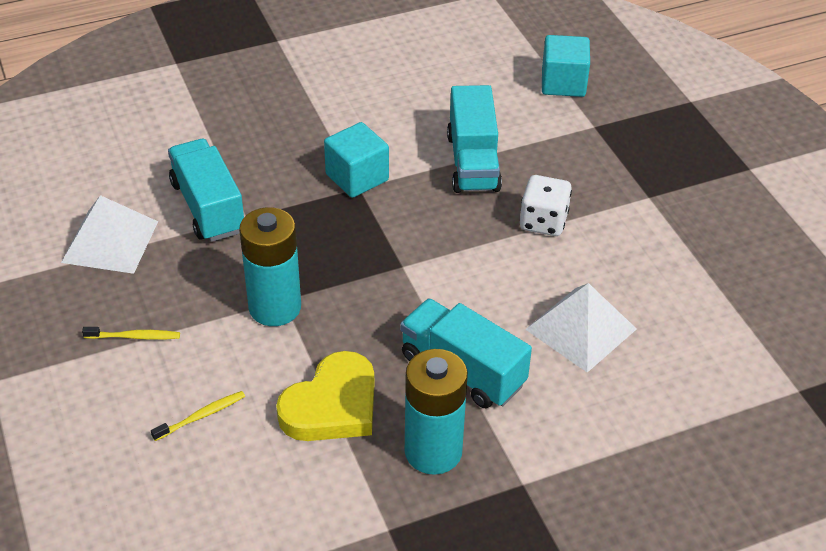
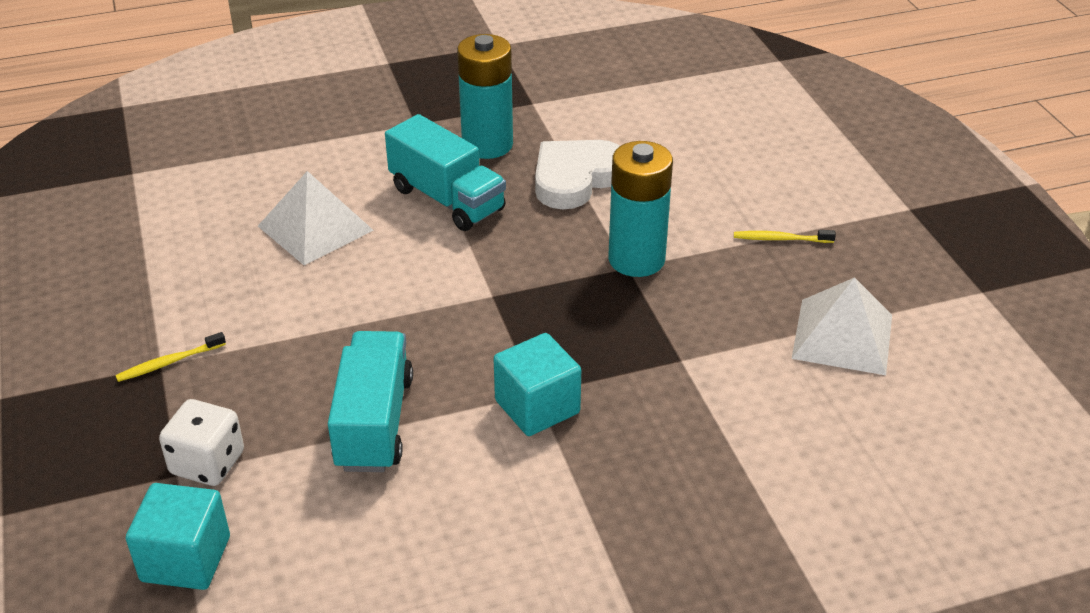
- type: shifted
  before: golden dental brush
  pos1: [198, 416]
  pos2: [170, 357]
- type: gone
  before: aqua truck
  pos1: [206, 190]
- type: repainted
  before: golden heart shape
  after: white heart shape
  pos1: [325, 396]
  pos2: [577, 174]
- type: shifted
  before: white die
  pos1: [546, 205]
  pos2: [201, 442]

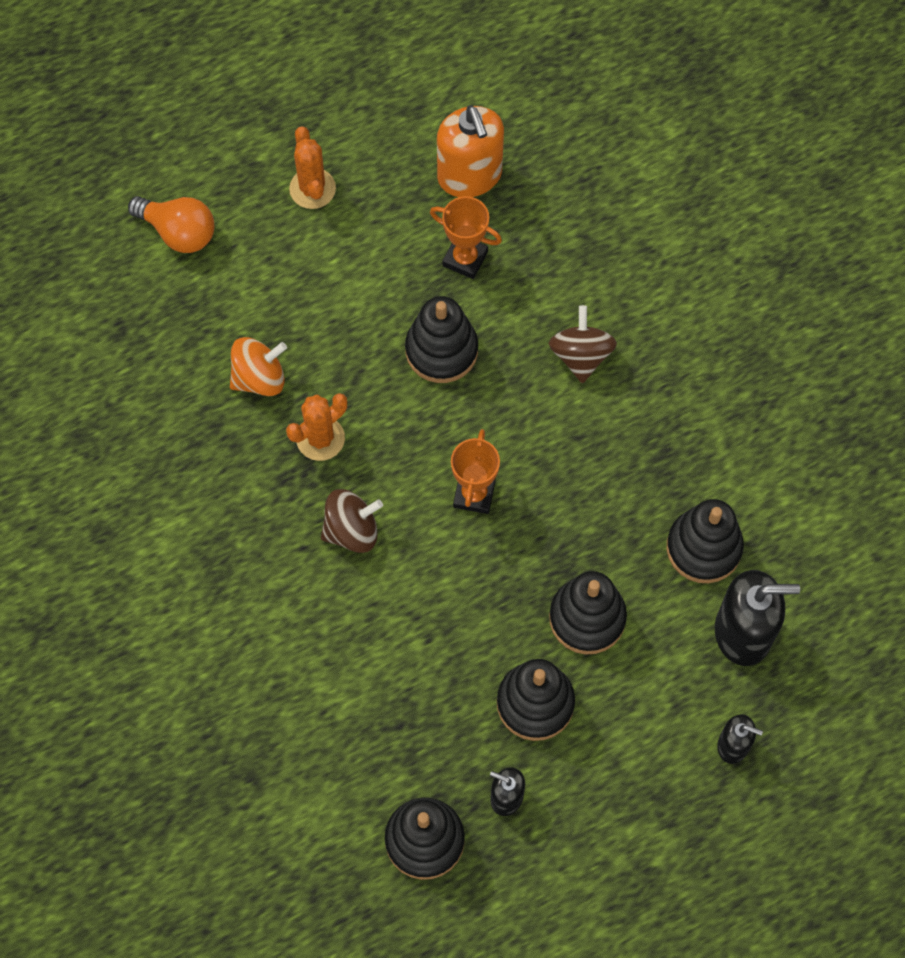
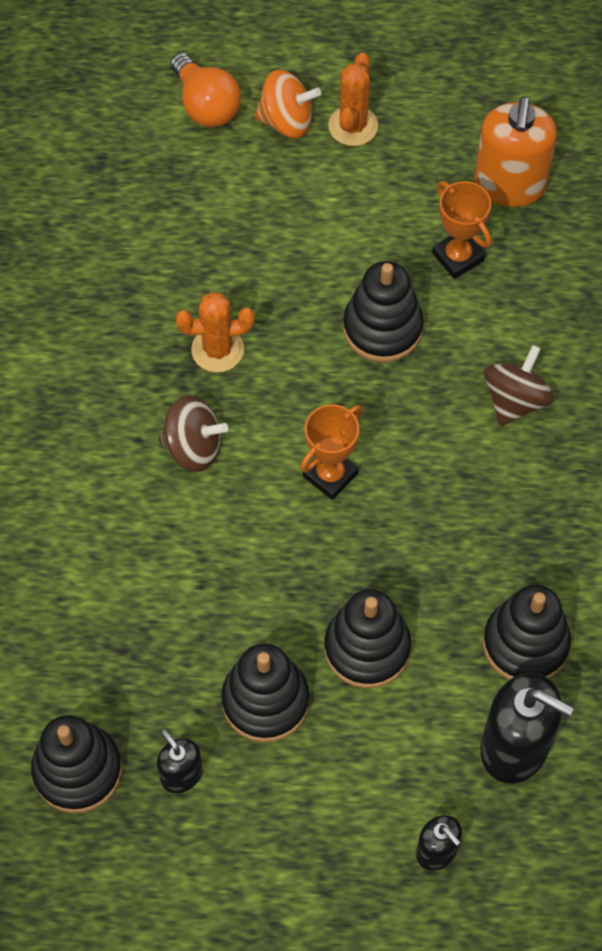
- type: shifted
  before: orange toy top
  pos1: [258, 366]
  pos2: [287, 104]

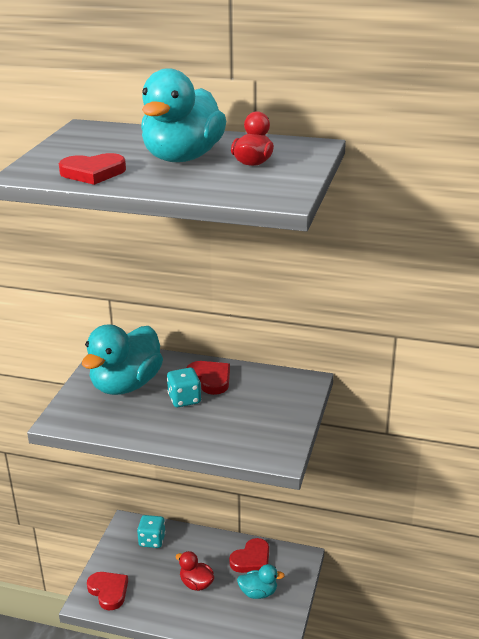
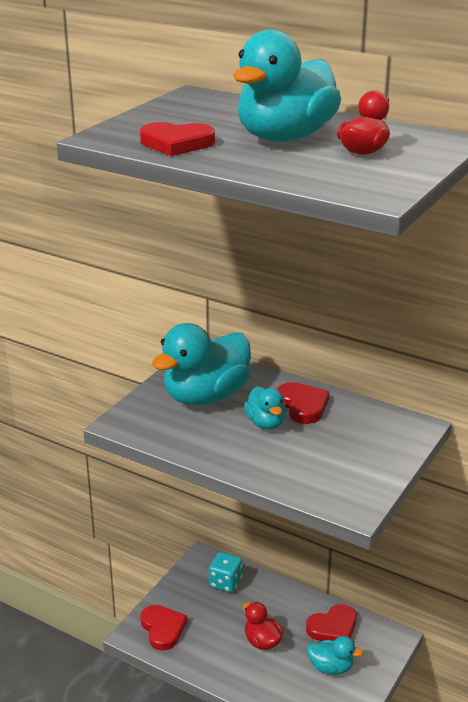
- type: swapped
  before: aqua die
  after: aqua duck
  pos1: [184, 387]
  pos2: [265, 408]

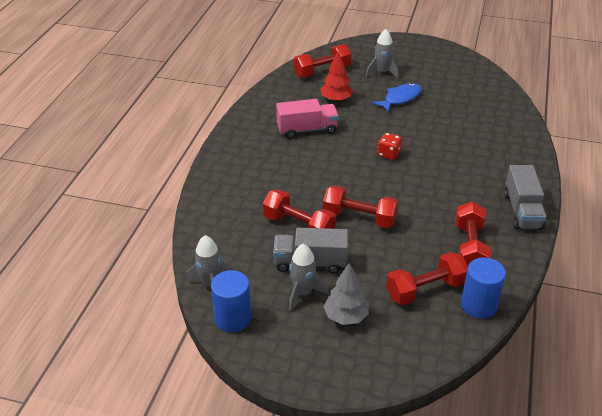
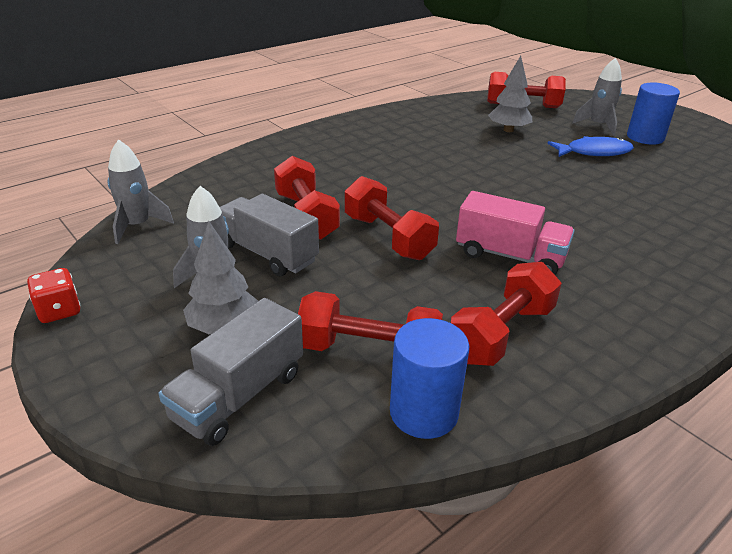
- type: shifted
  before: blue cylinder
  pos1: [231, 301]
  pos2: [653, 114]
- type: shifted
  before: rosy truck
  pos1: [307, 119]
  pos2: [515, 233]
- type: repainted
  before: red fir tree
  after: grey fir tree
  pos1: [336, 77]
  pos2: [510, 94]
- type: shifted
  before: red die
  pos1: [390, 146]
  pos2: [54, 295]
- type: shifted
  before: grey truck
  pos1: [525, 197]
  pos2: [231, 372]

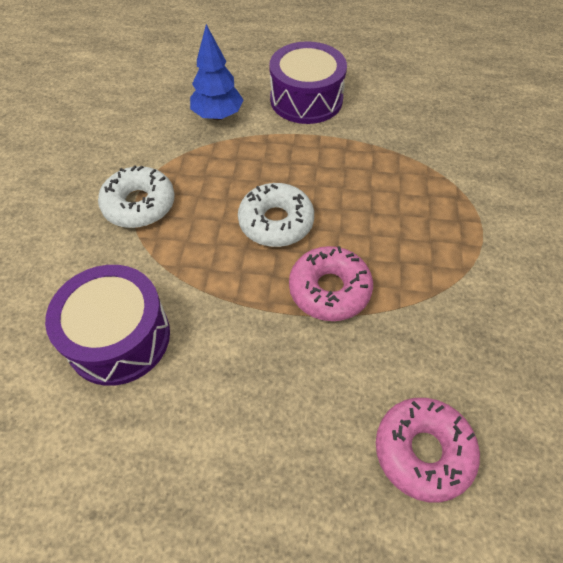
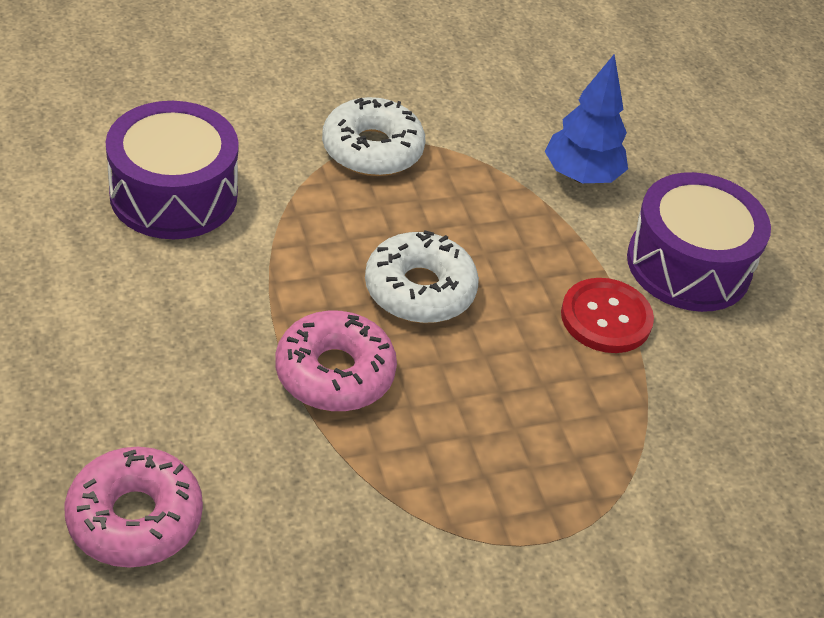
- type: new
  after: red button
  pos2: [607, 315]

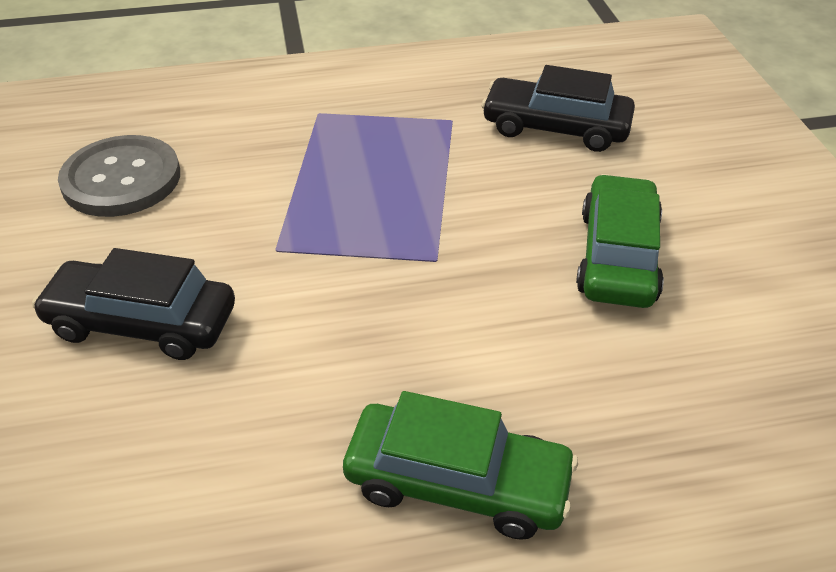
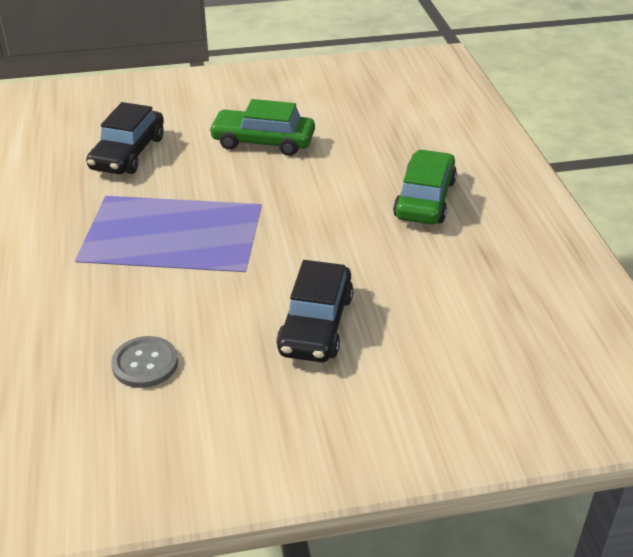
- type: scaled
  before: grey button
  pos1: [119, 176]
  pos2: [144, 362]
  scale: 0.64

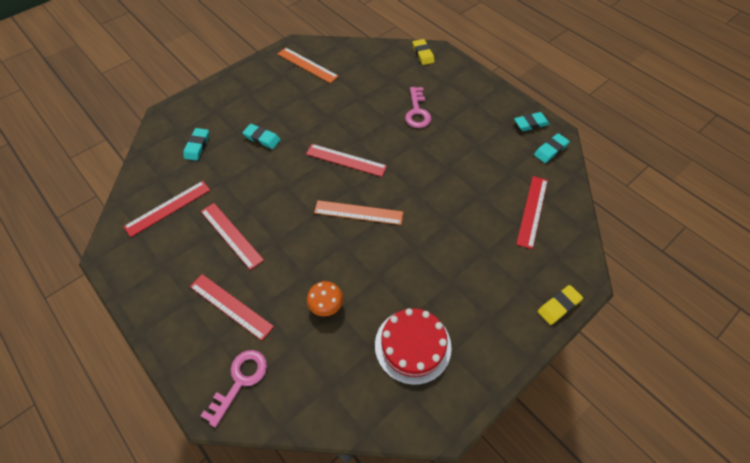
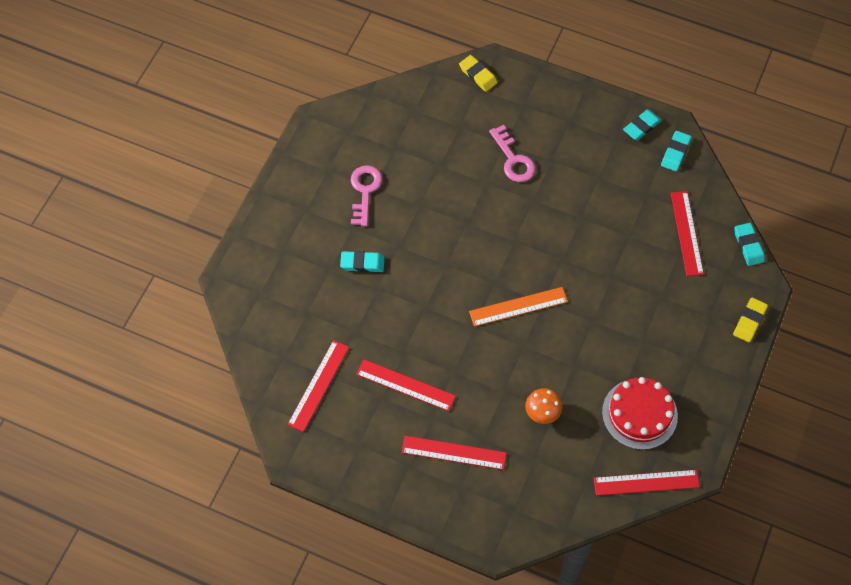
- type: shifted
  before: aqua gum eraser
  pos1: [196, 144]
  pos2: [750, 244]
- type: shifted
  before: rosy latchkey
  pos1: [234, 389]
  pos2: [366, 196]
- type: gone
  before: orange ruler
  pos1: [308, 65]
- type: shifted
  before: red ruler
  pos1: [346, 160]
  pos2: [647, 483]

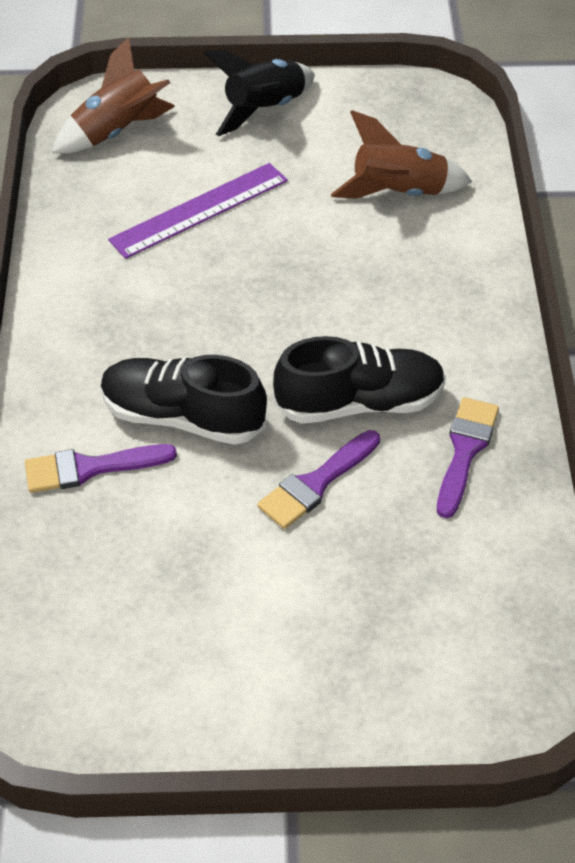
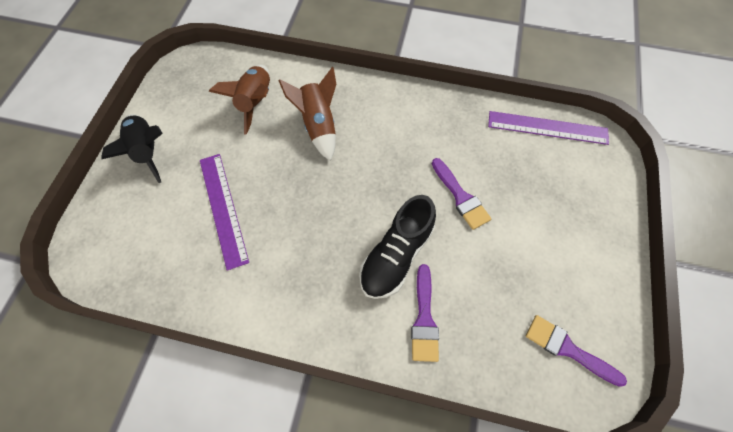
- type: shifted
  before: brown toy rocket
  pos1: [113, 95]
  pos2: [307, 114]
- type: gone
  before: ebony shoe
  pos1: [359, 380]
- type: shifted
  before: violet brush
  pos1: [468, 457]
  pos2: [576, 351]
- type: new
  after: violet ruler
  pos2: [548, 128]

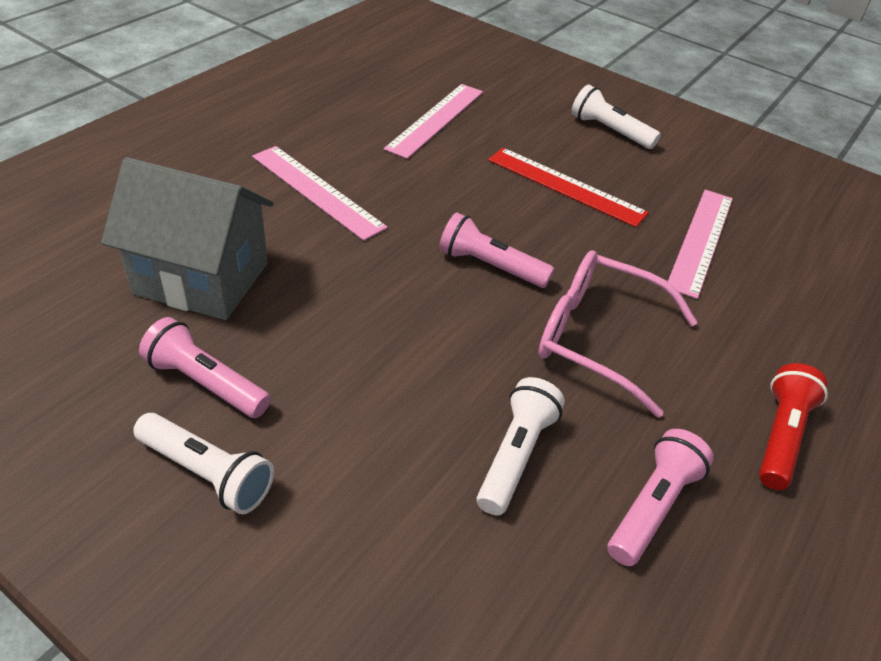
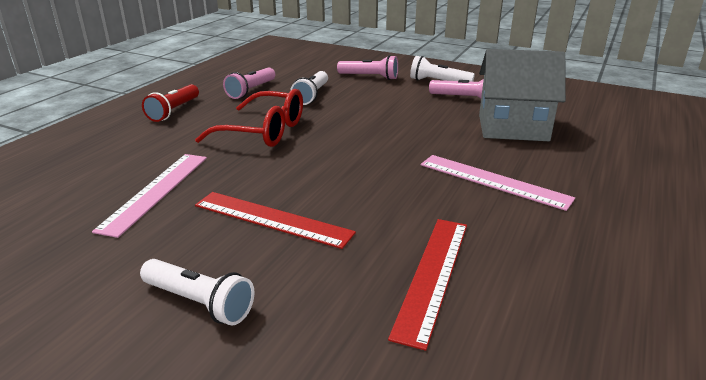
- type: repainted
  before: rosy ruler
  after: red ruler
  pos1: [433, 121]
  pos2: [427, 285]
- type: shifted
  before: rosy torch
  pos1: [496, 250]
  pos2: [367, 67]
- type: repainted
  before: rosy glasses
  after: red glasses
  pos1: [618, 334]
  pos2: [249, 118]

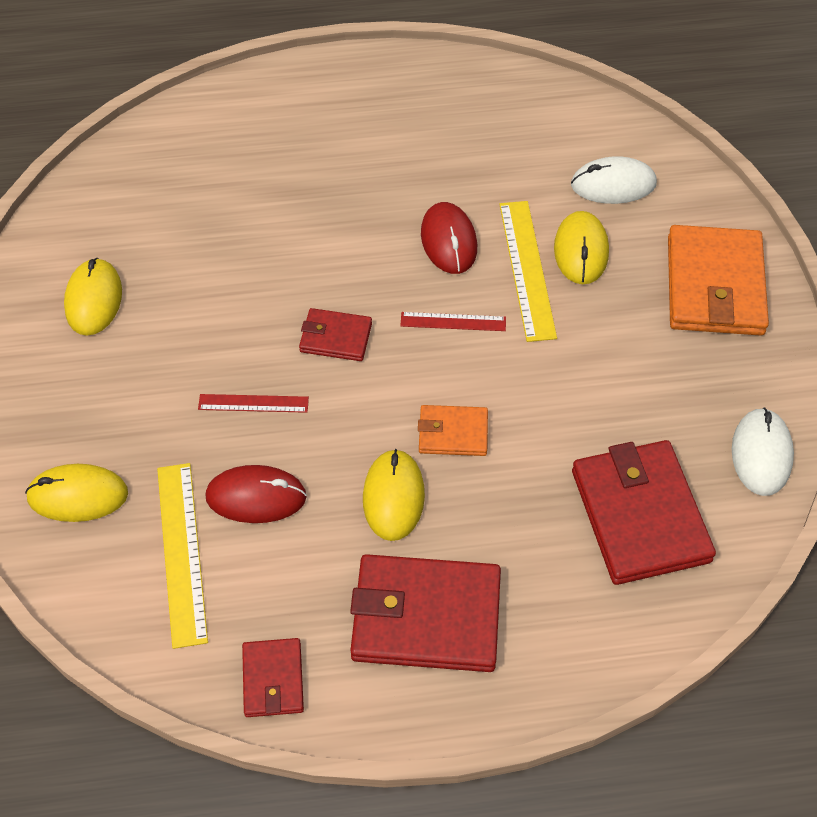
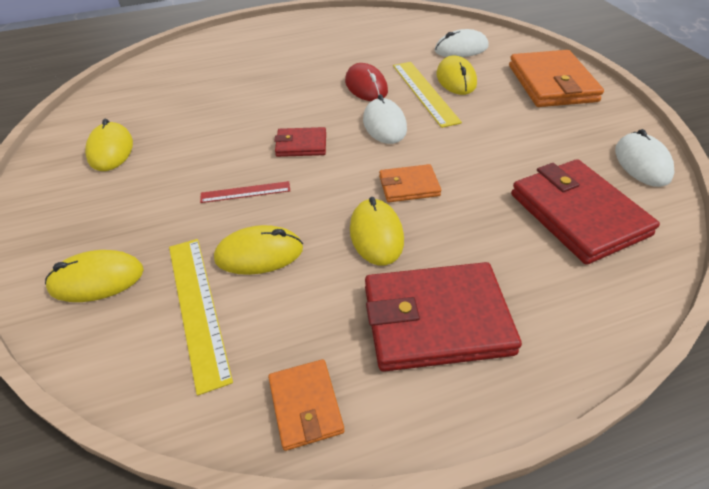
- type: repainted
  before: red PC mouse
  after: golden PC mouse
  pos1: [256, 494]
  pos2: [258, 250]
- type: repainted
  before: red wallet
  after: orange wallet
  pos1: [273, 677]
  pos2: [306, 405]
- type: swapped
  before: red ruler
  after: white PC mouse
  pos1: [453, 321]
  pos2: [385, 119]

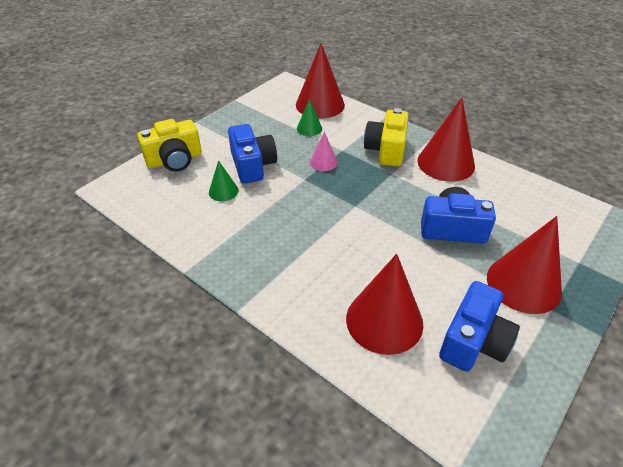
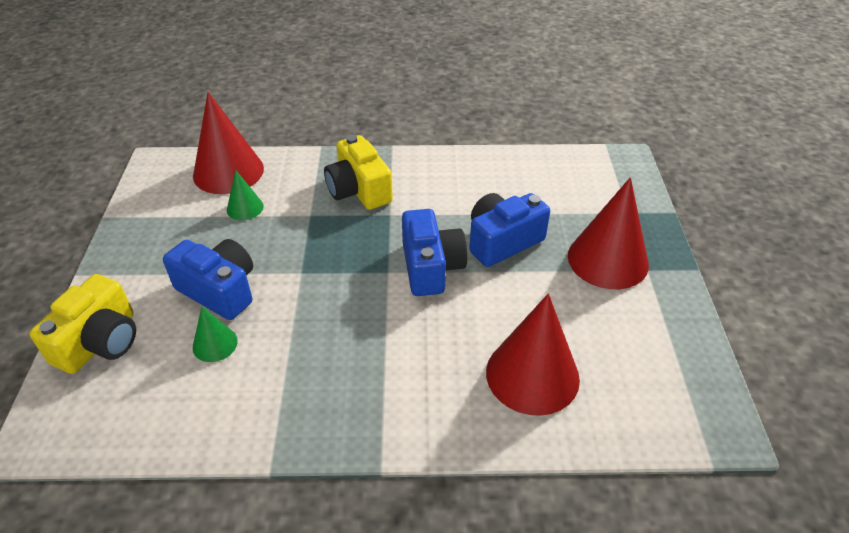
- type: gone
  before: rosy cone
  pos1: [324, 151]
- type: gone
  before: red cone
  pos1: [446, 140]
- type: shifted
  before: blue compact camera
  pos1: [479, 326]
  pos2: [434, 252]

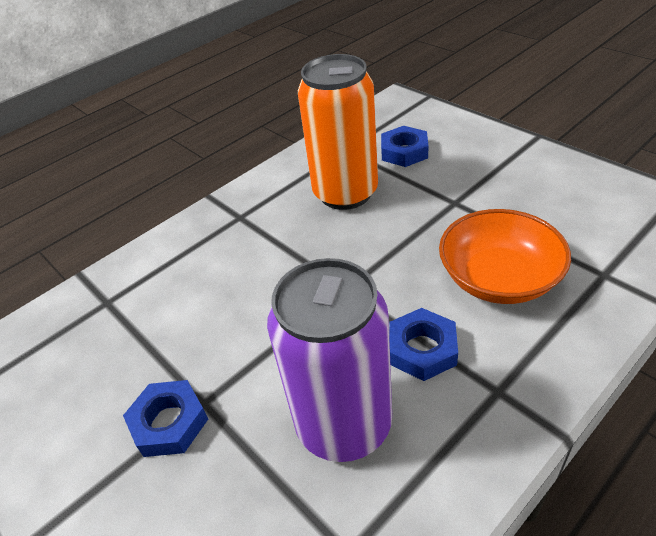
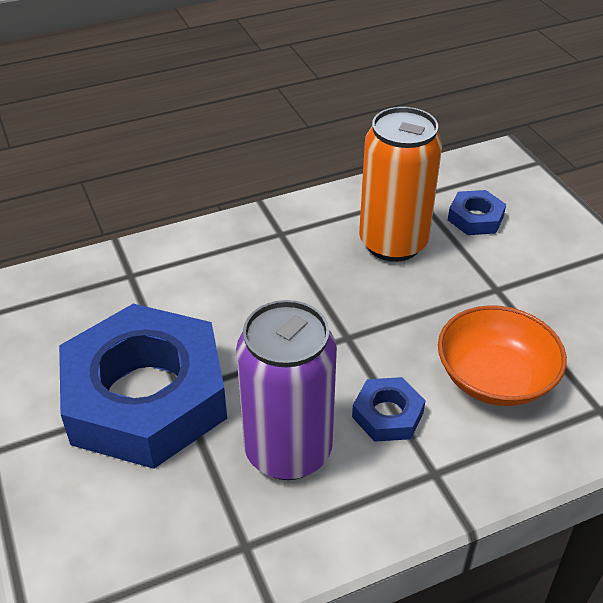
- type: scaled
  before: blue nut
  pos1: [165, 418]
  pos2: [143, 386]
  scale: 2.46

